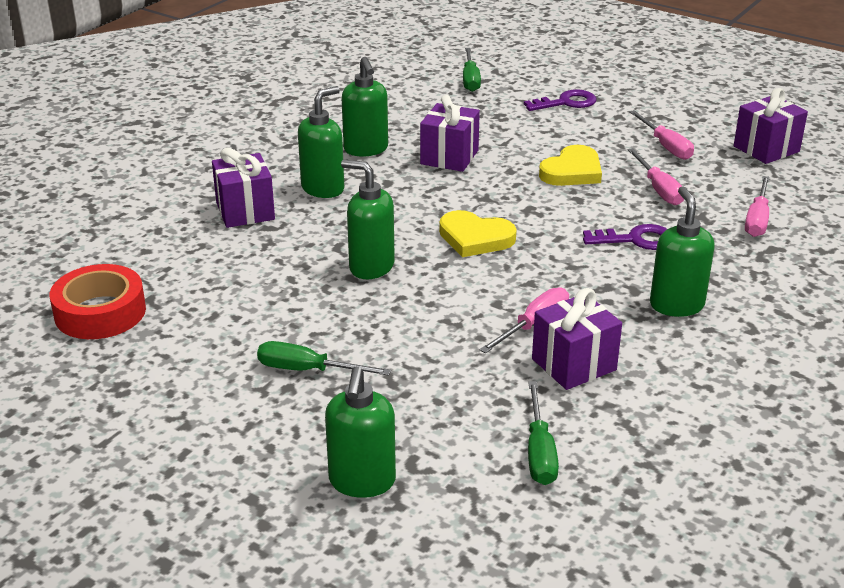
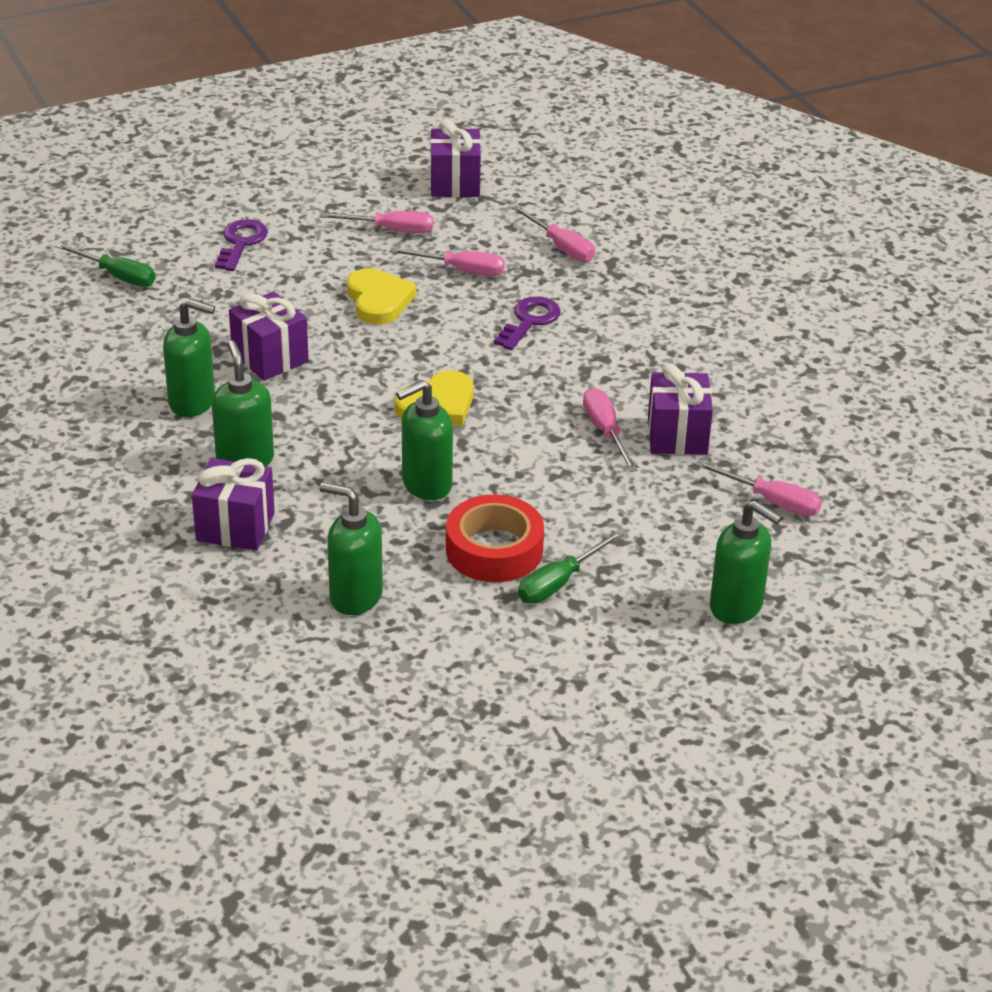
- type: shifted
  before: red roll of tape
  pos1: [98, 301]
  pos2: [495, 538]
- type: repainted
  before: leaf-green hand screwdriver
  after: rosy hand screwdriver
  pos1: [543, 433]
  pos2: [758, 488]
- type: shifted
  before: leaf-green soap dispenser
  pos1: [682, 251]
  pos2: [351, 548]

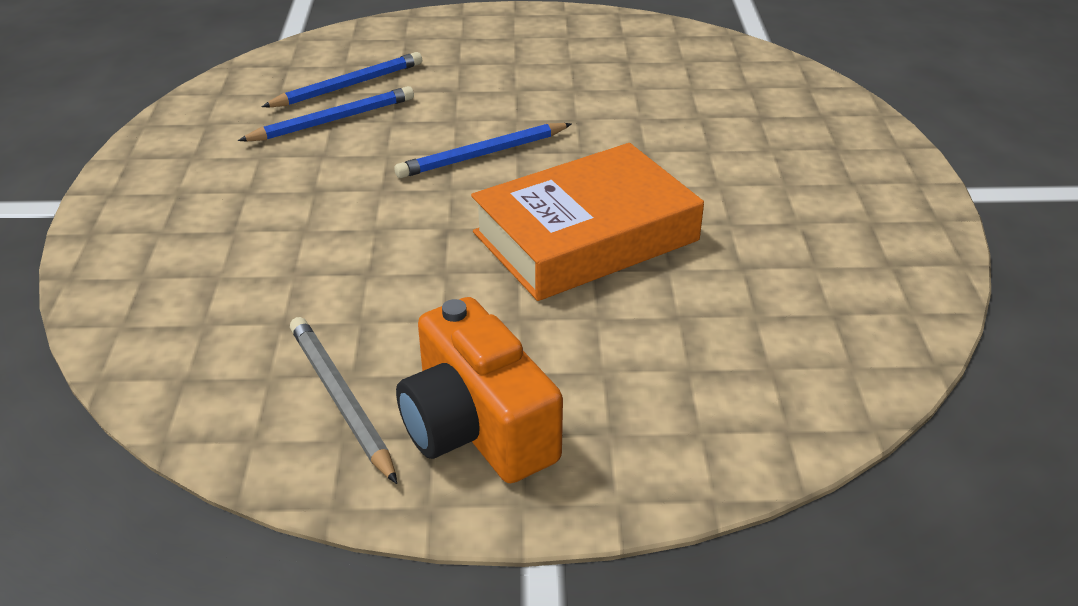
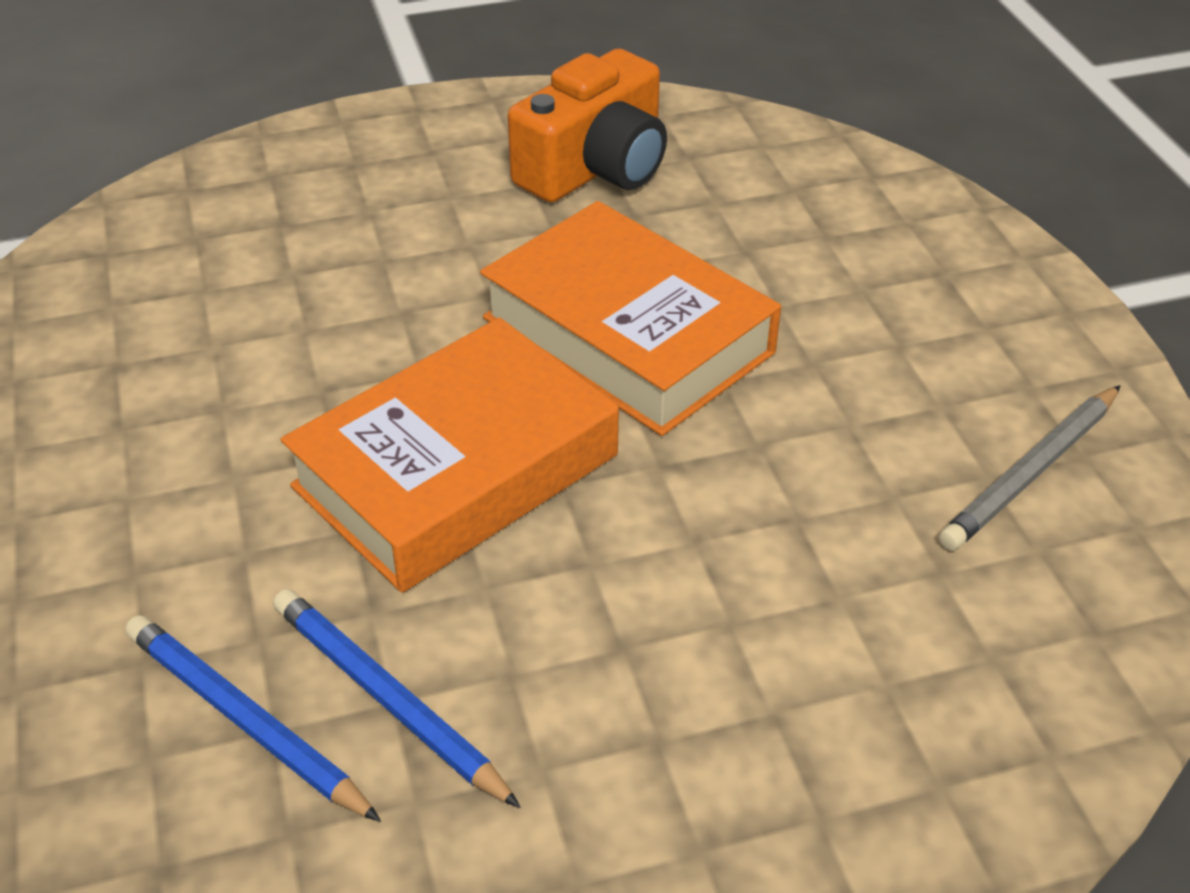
- type: swapped
  before: blue wooden pencil
  after: orange hardcover
  pos1: [483, 150]
  pos2: [449, 455]
- type: shifted
  before: orange compact camera
  pos1: [479, 390]
  pos2: [587, 126]

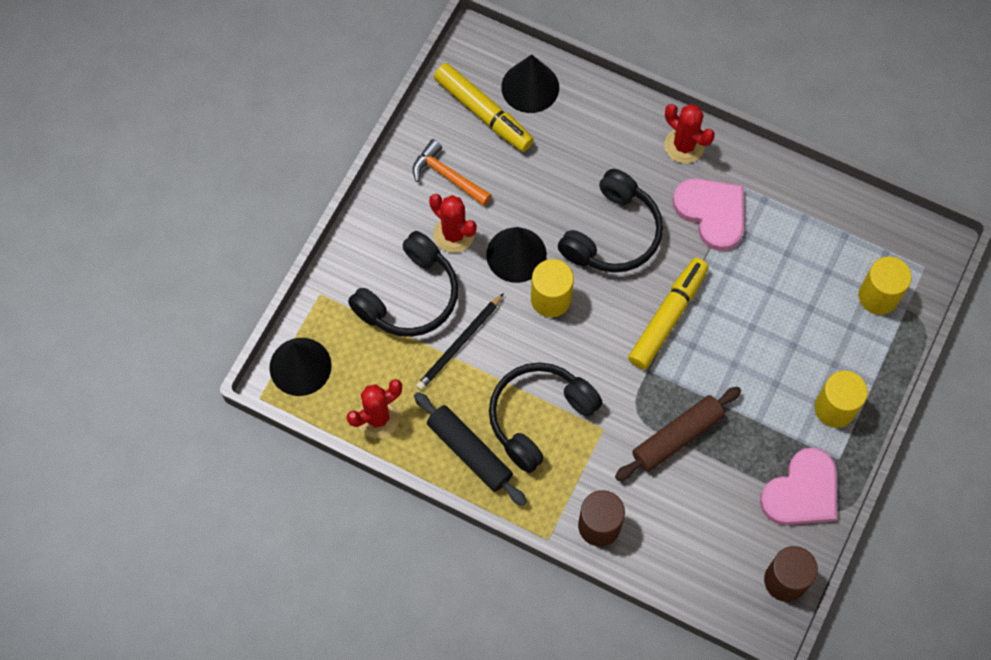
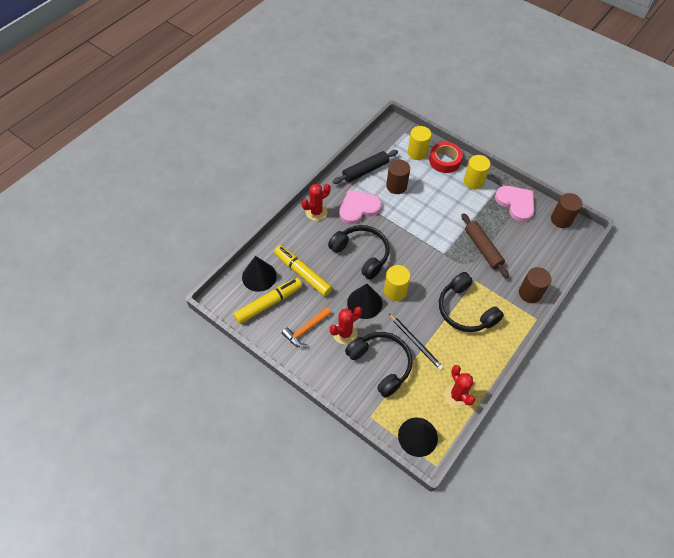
- type: shifted
  before: ebony dough roller
  pos1: [470, 449]
  pos2: [365, 167]
- type: shifted
  before: golden marker
  pos1: [668, 313]
  pos2: [303, 270]
- type: new
  after: brown cylinder
  pos2: [398, 176]
- type: new
  after: red roll of tape
  pos2: [446, 157]

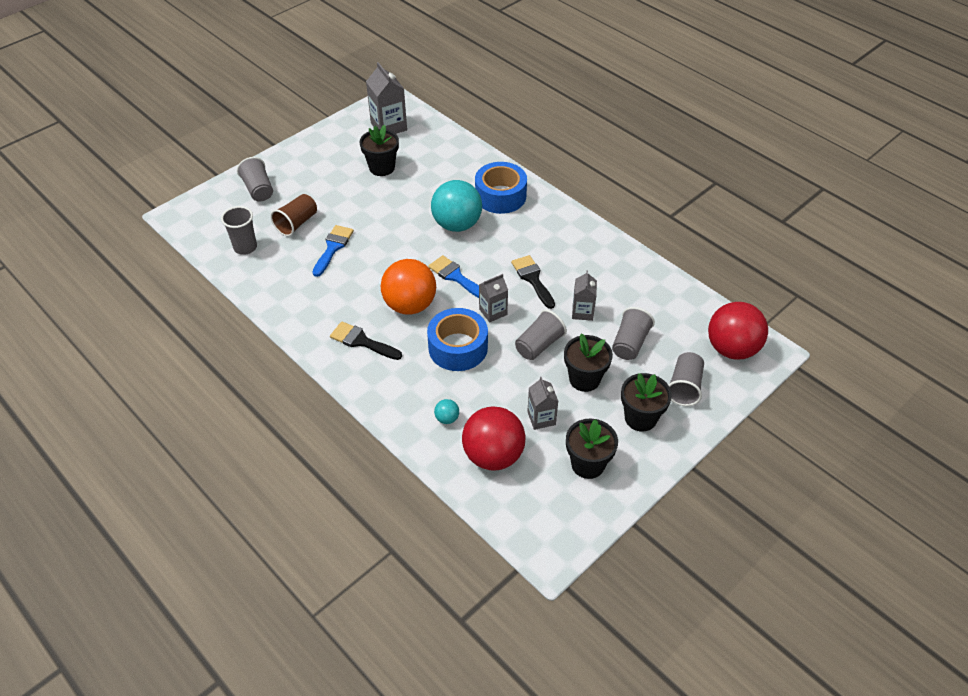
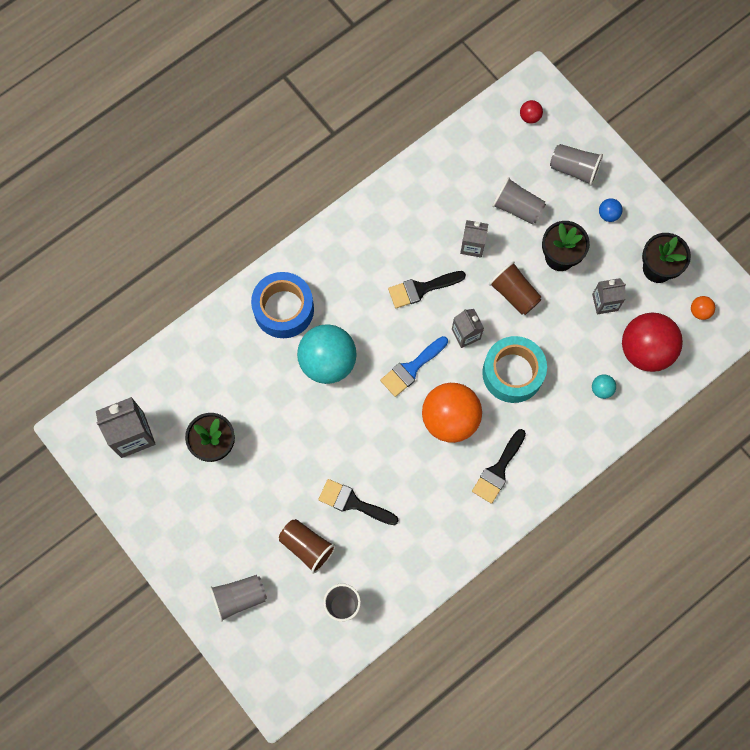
- type: repainted
  before: blue brush
  after: ebony brush
  pos1: [333, 251]
  pos2: [358, 502]
- type: repainted
  before: blue roll of tape
  after: aqua roll of tape
  pos1: [457, 339]
  pos2: [514, 369]
- type: repainted
  before: grey cup
  after: brown cup
  pos1: [541, 335]
  pos2: [515, 288]
- type: swapped
  before: ebony flower pot
  after: blue play ball
  pos1: [646, 402]
  pos2: [611, 210]
- type: scaled
  before: red play ball
  pos1: [738, 330]
  pos2: [531, 112]
  scale: 0.41
- type: new
  after: orange play ball
  pos2: [703, 308]

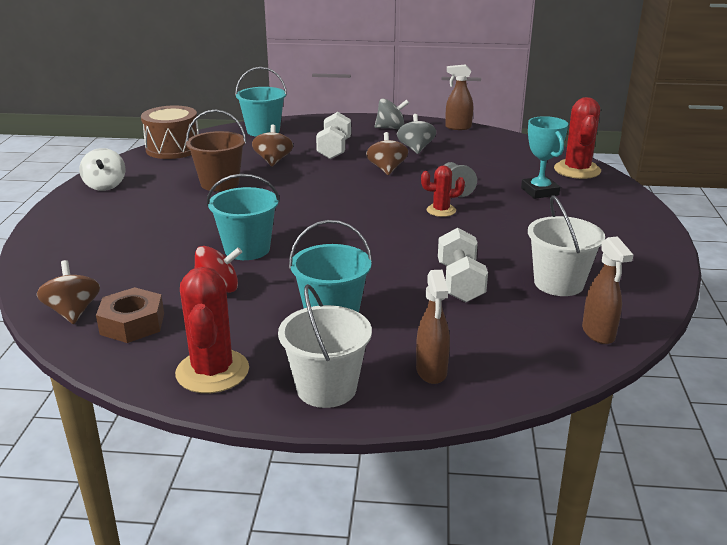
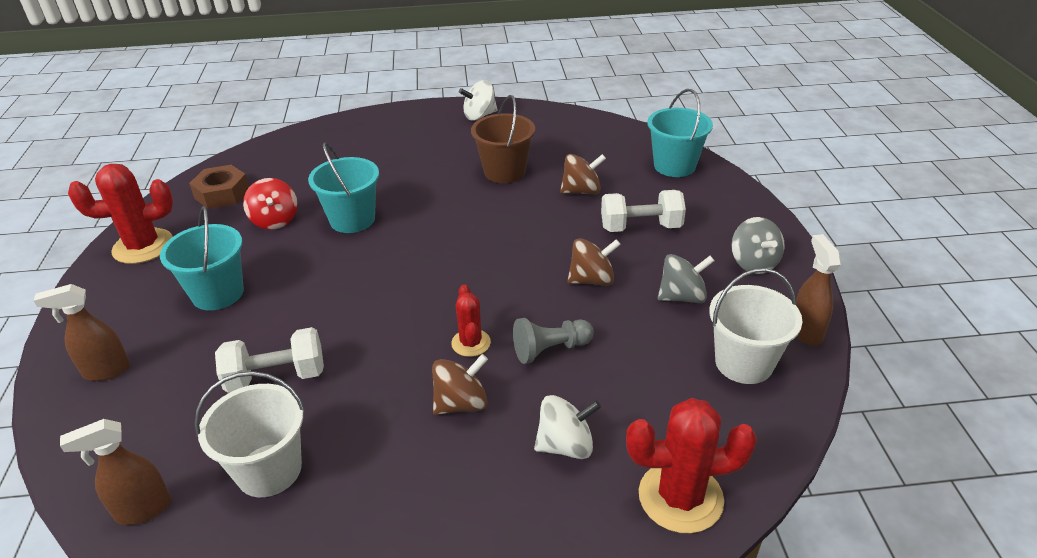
- type: shifted
  before: brown toy top
  pos1: [68, 292]
  pos2: [460, 384]
- type: gone
  before: brown toy drum
  pos1: [170, 132]
- type: shifted
  before: white pail
  pos1: [325, 346]
  pos2: [755, 326]
- type: swapped
  before: aqua award cup
  after: white toy top
  pos1: [544, 157]
  pos2: [567, 427]

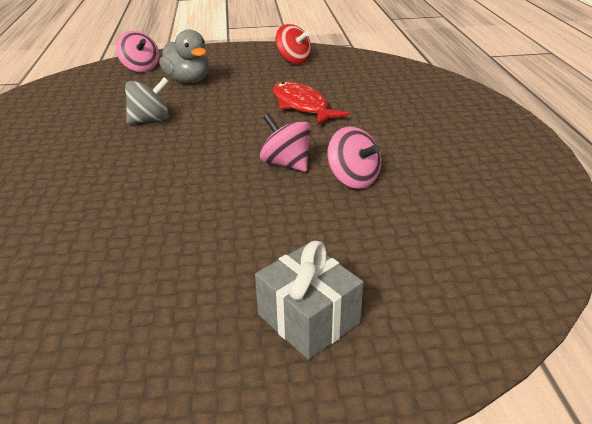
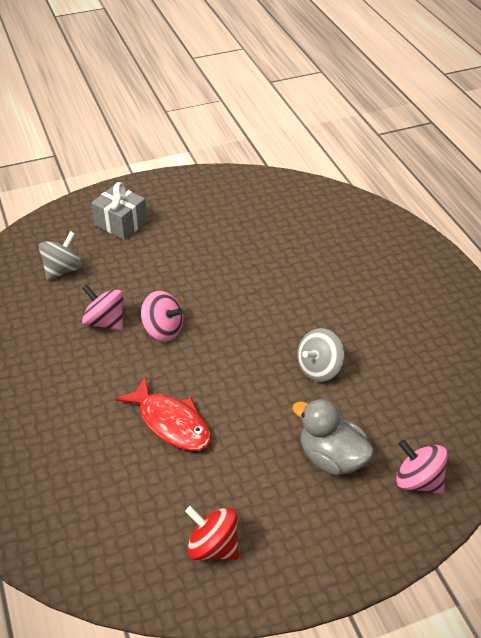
- type: new
  after: grey toy top
  pos2: [60, 256]

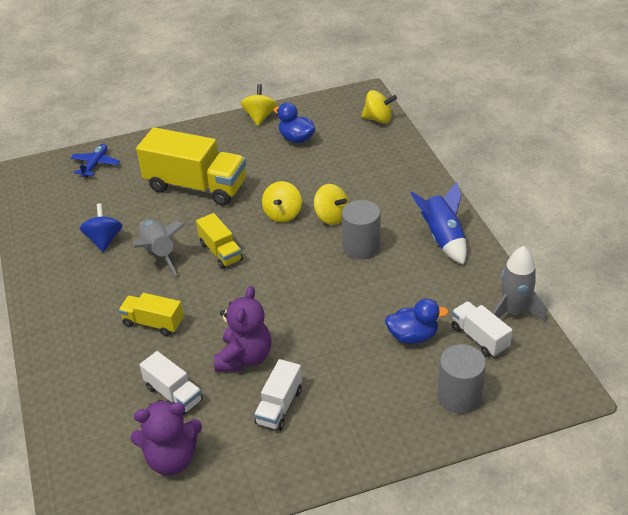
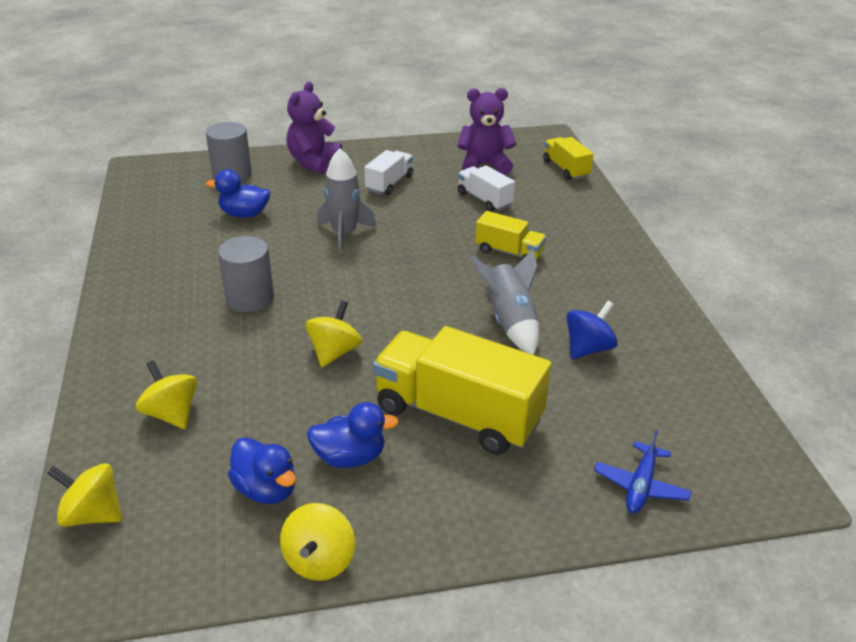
- type: rotated
  before: blue toy top
  pos1: [101, 227]
  pos2: [592, 330]
  turn: -135
- type: shifted
  before: golden truck
  pos1: [219, 241]
  pos2: [568, 158]
- type: shifted
  before: violet teddy bear
  pos1: [242, 329]
  pos2: [314, 127]
- type: shifted
  before: golden toy top
  pos1: [331, 204]
  pos2: [166, 394]
- type: gone
  before: blue toy rocket
  pos1: [439, 223]
- type: gone
  before: white truck
  pos1: [482, 329]
- type: shifted
  before: grey toy rocket
  pos1: [519, 284]
  pos2: [346, 200]
- type: new
  after: blue duck
  pos2: [353, 435]

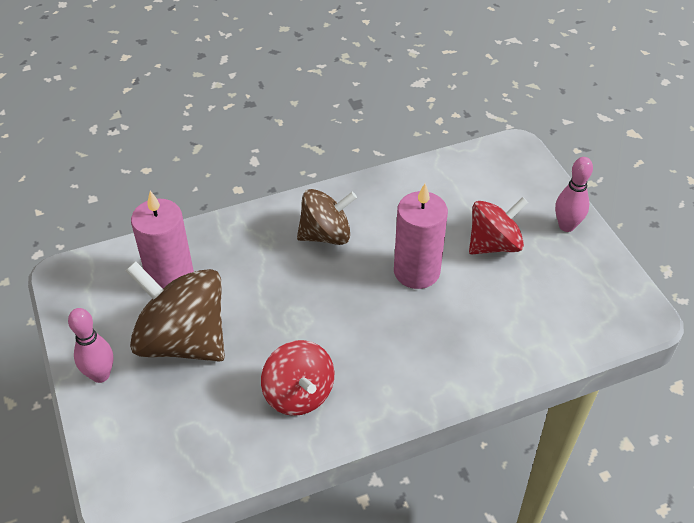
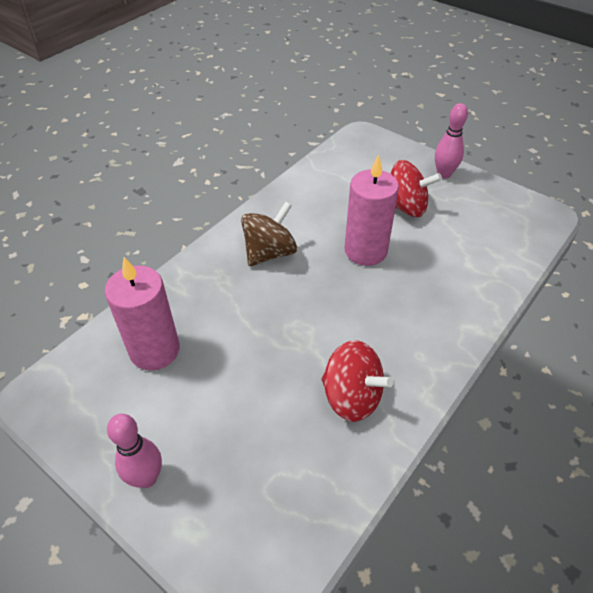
- type: gone
  before: brown toy top
  pos1: [175, 311]
- type: rotated
  before: red toy top
  pos1: [498, 225]
  pos2: [416, 188]
  turn: 75

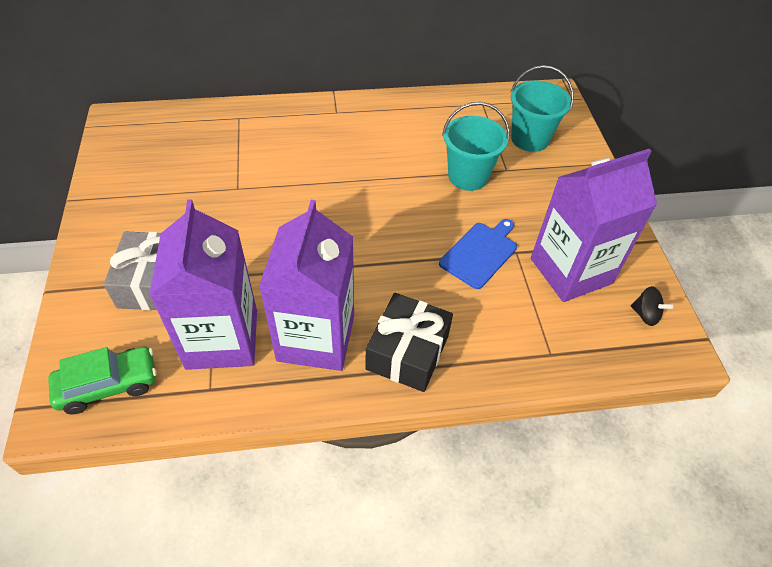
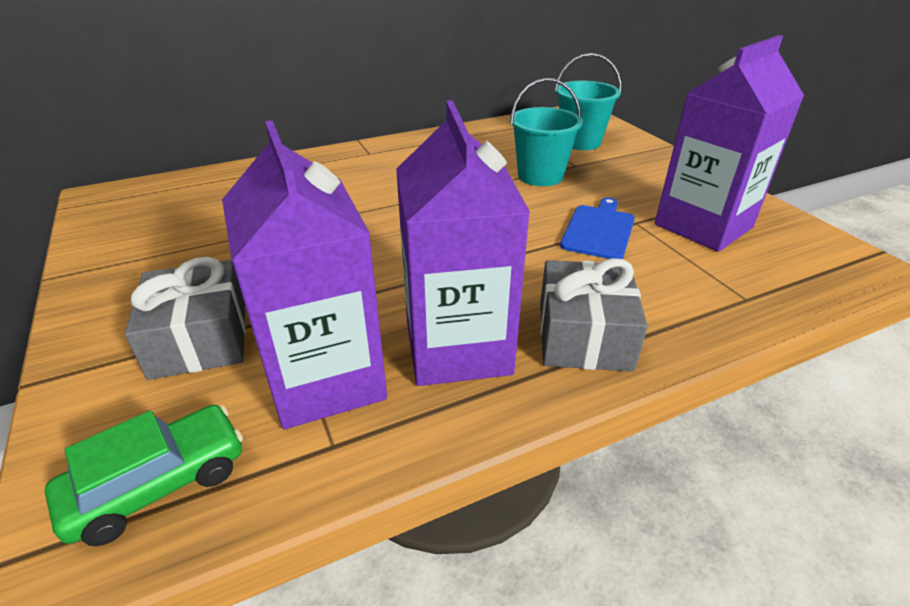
- type: repainted
  before: ebony wrapped gift
  after: grey wrapped gift
  pos1: [409, 342]
  pos2: [594, 315]
- type: gone
  before: ebony toy top
  pos1: [652, 306]

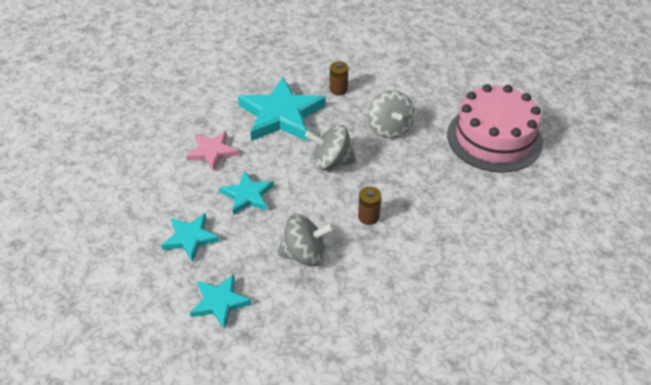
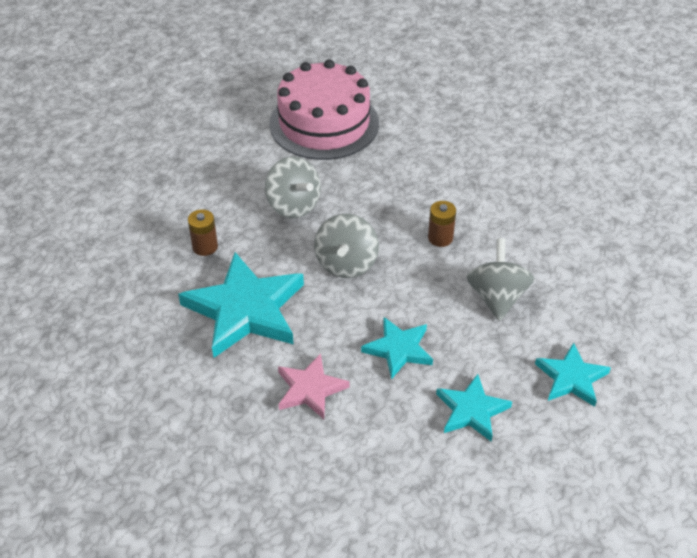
- type: rotated
  before: grey toy top
  pos1: [391, 114]
  pos2: [293, 187]
  turn: 60

